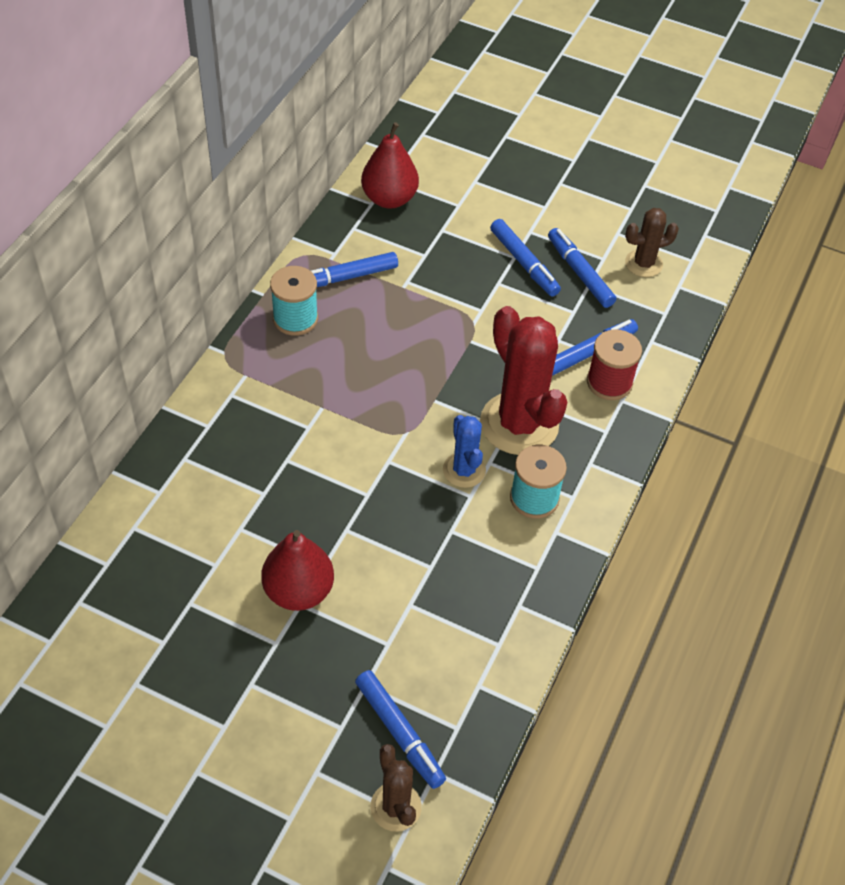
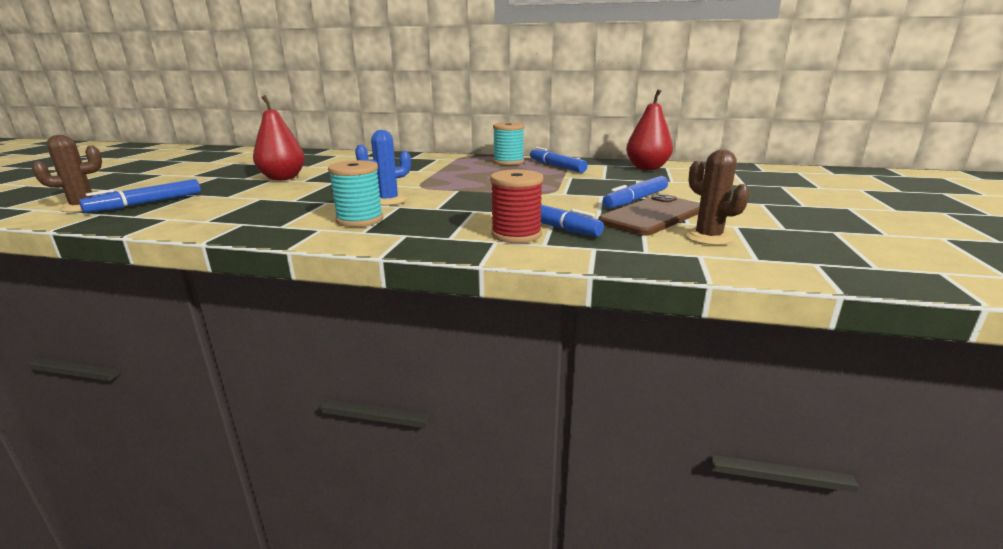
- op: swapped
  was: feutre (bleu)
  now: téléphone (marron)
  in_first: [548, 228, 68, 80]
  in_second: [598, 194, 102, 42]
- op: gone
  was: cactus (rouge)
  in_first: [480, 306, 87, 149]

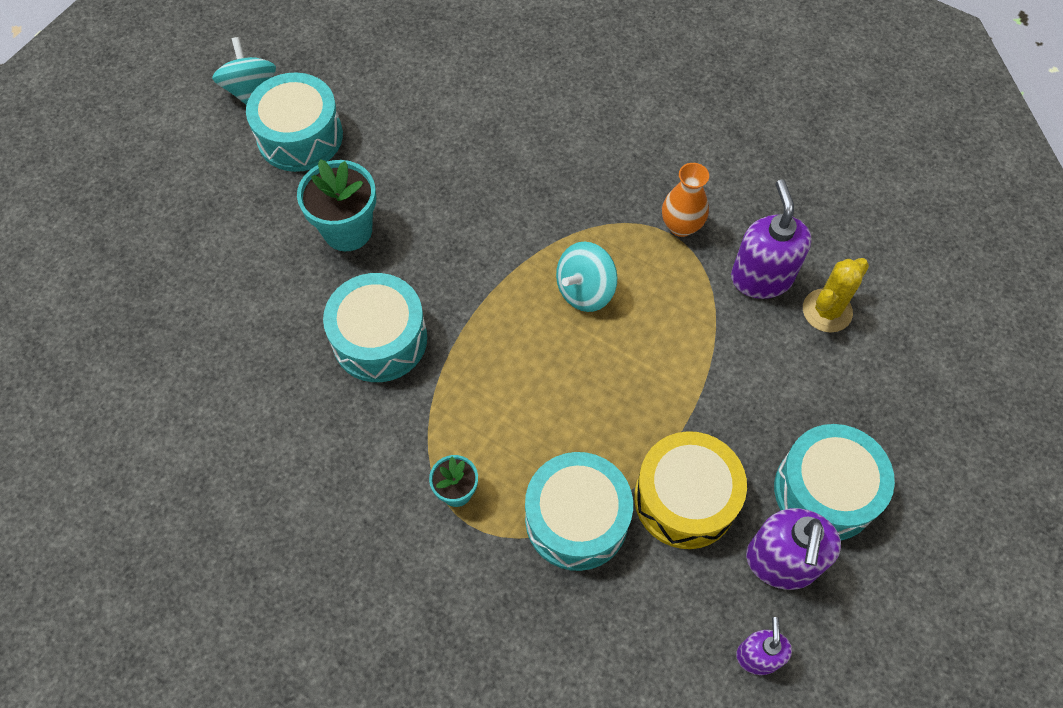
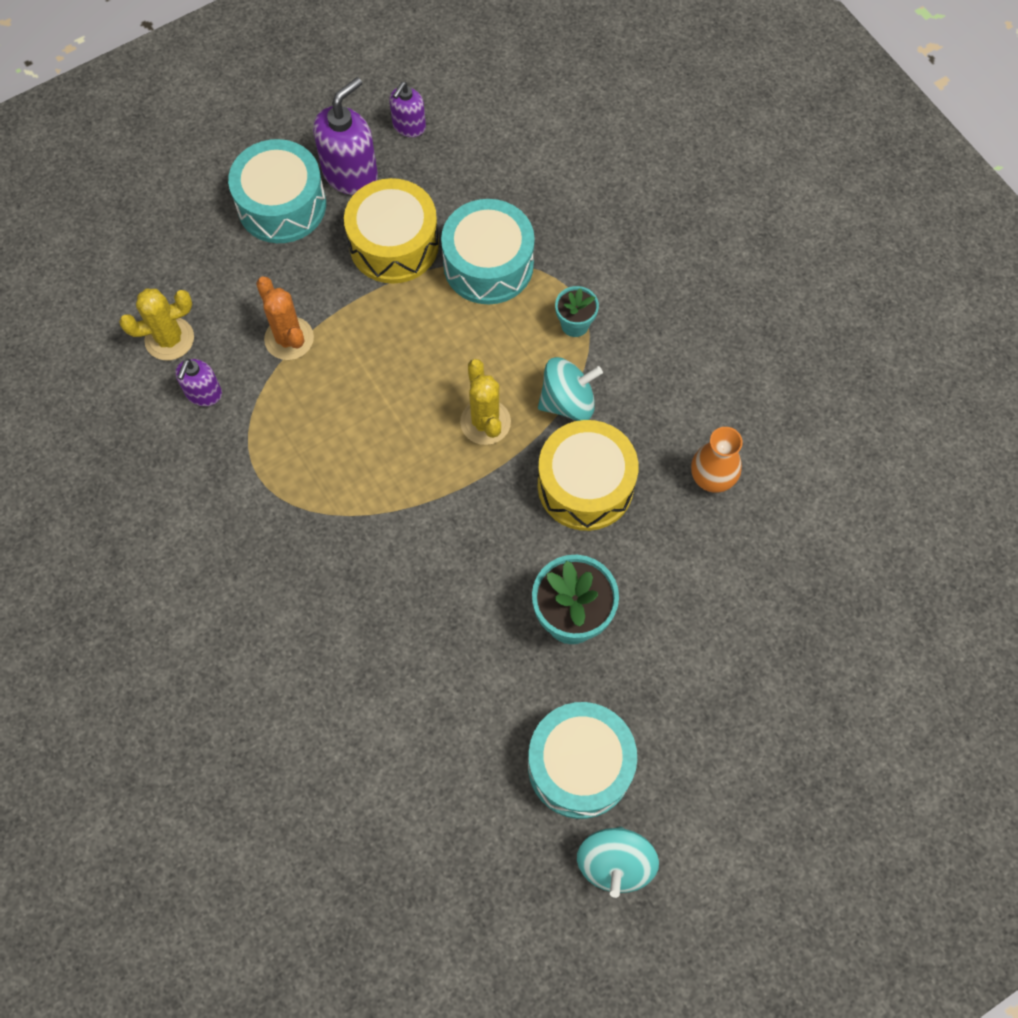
- op: shifted
  was: vase (orange)
  in_first: [662, 163, 47, 74]
  in_second: [691, 427, 52, 66]
- op: scaled
  was: distributeur de savon (violet)
  in_first: [731, 180, 81, 119]
  in_second: [175, 359, 47, 47]
  ratio: 0.59
- op: shifted
  was: toupie (turquoise)
  in_first: [556, 241, 62, 71]
  in_second: [538, 357, 65, 64]
- op: repainted
  was: tambour (turquoise)
  now: tambour (jaune)
  in_first: [323, 273, 104, 109]
  in_second: [538, 420, 101, 111]
- op: new
  now: cactus (orange)
  in_second: [256, 277, 58, 83]
- op: new
  now: cactus (jaune)
  in_second: [460, 359, 51, 86]

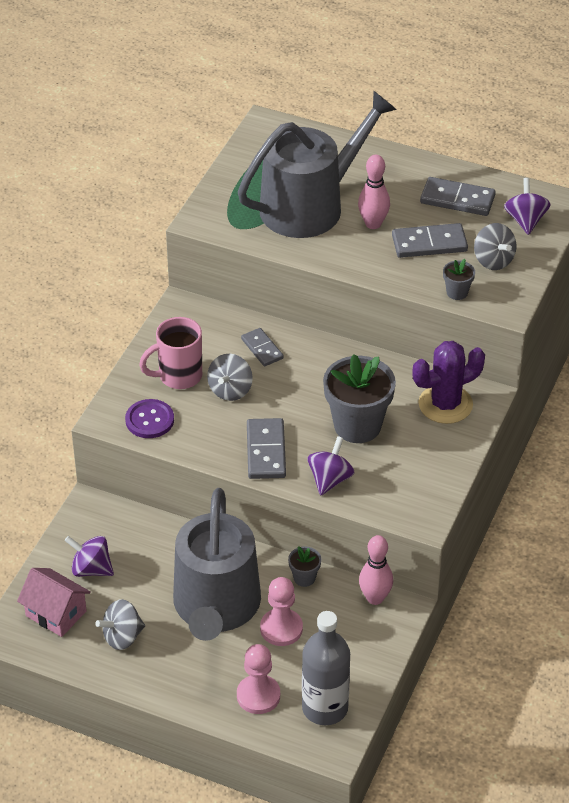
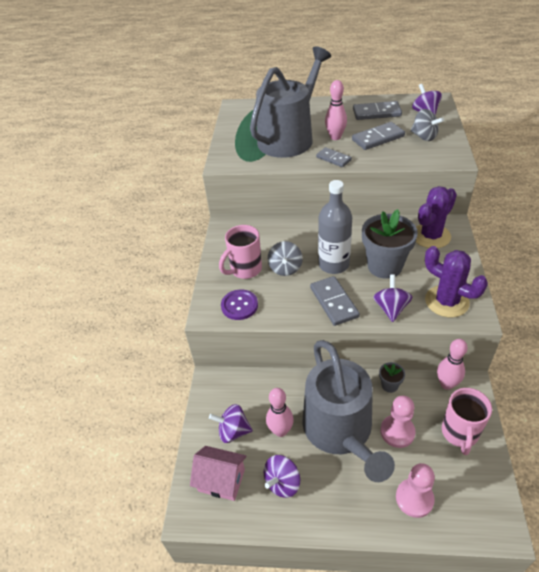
- op: gone
  was: pot de fleurs (gris)
  in_first: [443, 259, 32, 41]
- op: shifted
  was: domino (gris)
  in_first: [241, 328, 43, 38]
  in_second: [316, 147, 36, 20]
- op: repainted
  was: toupie (gris)
  now: toupie (violet)
  in_first: [95, 599, 50, 51]
  in_second: [264, 455, 36, 43]
- op: shifted
  was: bouteille (gris)
  in_first: [302, 611, 48, 114]
  in_second: [318, 180, 34, 94]
- op: new
  now: cactus (violet)
  in_second: [425, 246, 63, 71]
- op: new
  now: quille (rose)
  in_second: [266, 388, 28, 49]
- op: new
  now: tasse (rose)
  in_second: [442, 388, 50, 67]

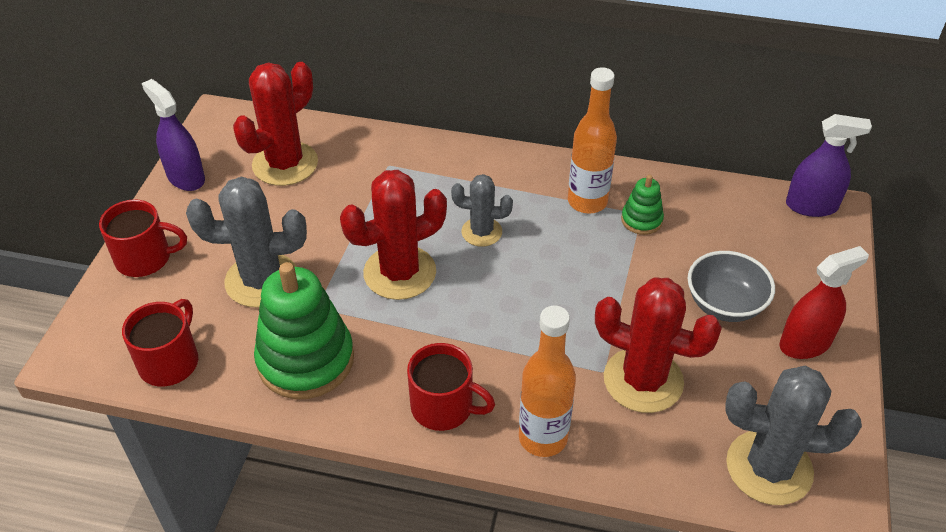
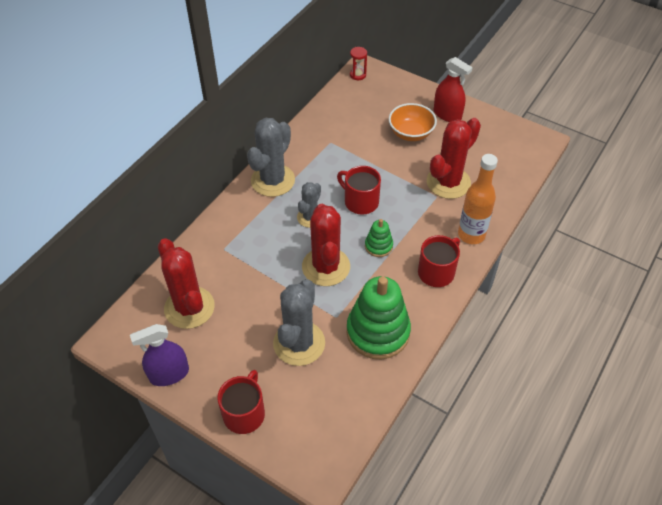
- op: gone
  was: bouteille (orange)
  in_first: [568, 67, 49, 146]
- op: swapped
  was: vaporisateur (violet)
  now: sablier (rouge)
  in_first: [786, 114, 86, 103]
  in_second: [350, 47, 17, 33]
- op: shifted
  was: jouet à empiler (vert)
  in_first: [621, 175, 43, 60]
  in_second: [365, 219, 28, 38]
- op: rotated
  was: vaporisateur (rouge)
  in_first: [779, 246, 90, 113]
  in_second: [434, 57, 39, 65]
  clockwise: 135
- op: repainted
  was: bol (gris)
  now: bol (orange)
  in_first: [688, 251, 87, 71]
  in_second: [389, 103, 48, 38]
- op: shifted
  was: tasse (rouge)
  in_first: [122, 299, 76, 87]
  in_second: [337, 166, 44, 49]
- op: shifted
  was: cactus (gris)
  in_first: [725, 366, 137, 139]
  in_second: [247, 118, 48, 79]

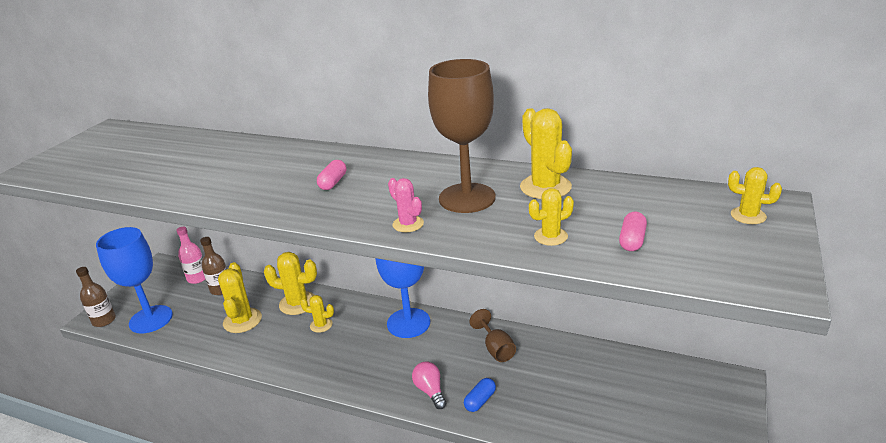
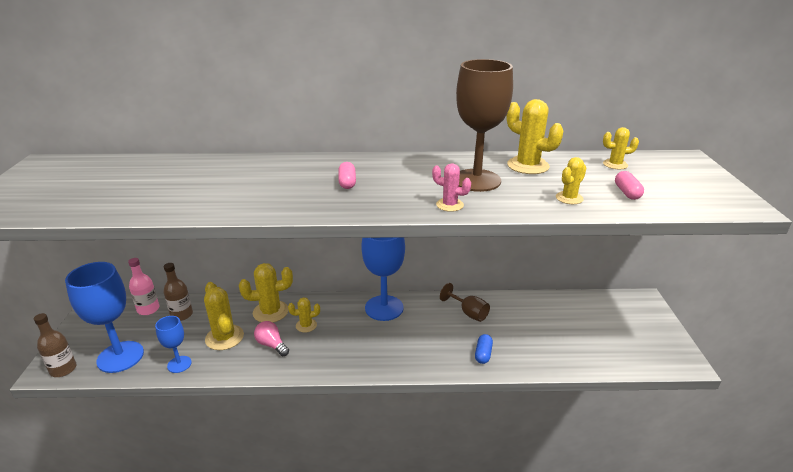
- op: shifted
  was: cactus (jaune)
  in_first: [728, 167, 54, 57]
  in_second: [603, 127, 36, 42]
- op: shifted
  was: ampoule (rose)
  in_first: [412, 362, 34, 47]
  in_second: [254, 321, 35, 35]
- op: new
  now: verre à pied (bleu)
  in_second: [155, 316, 37, 57]

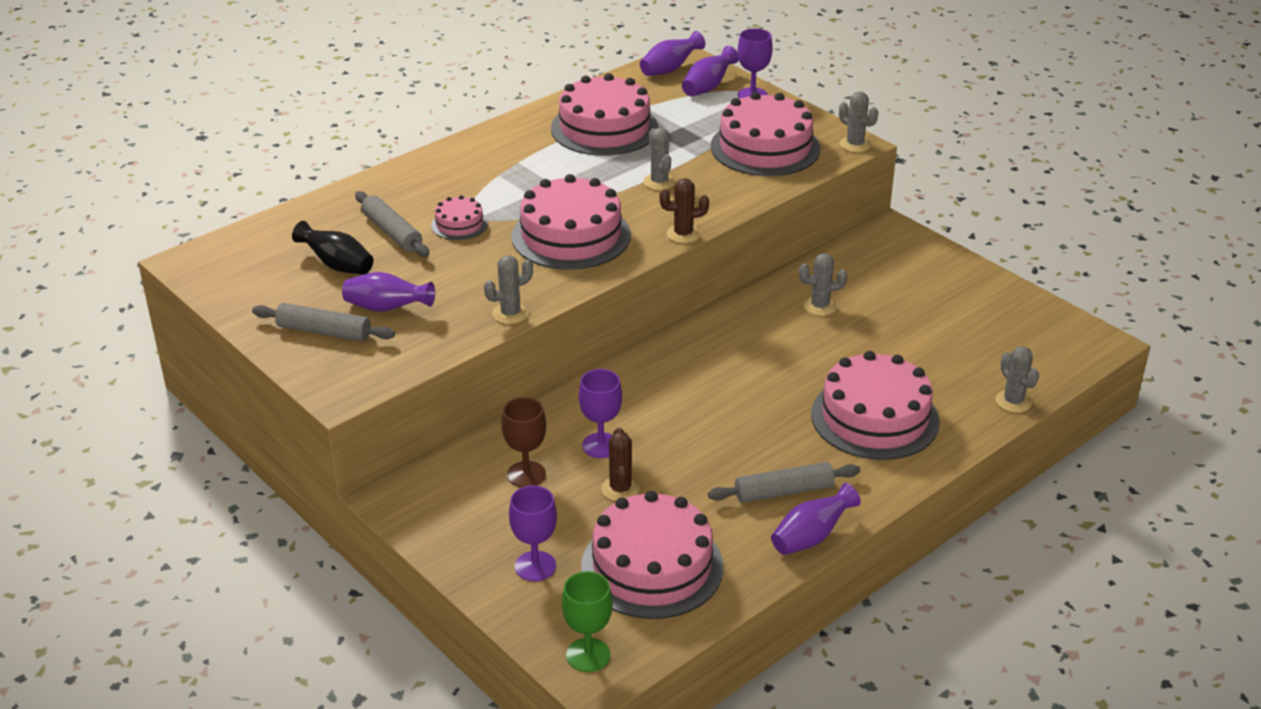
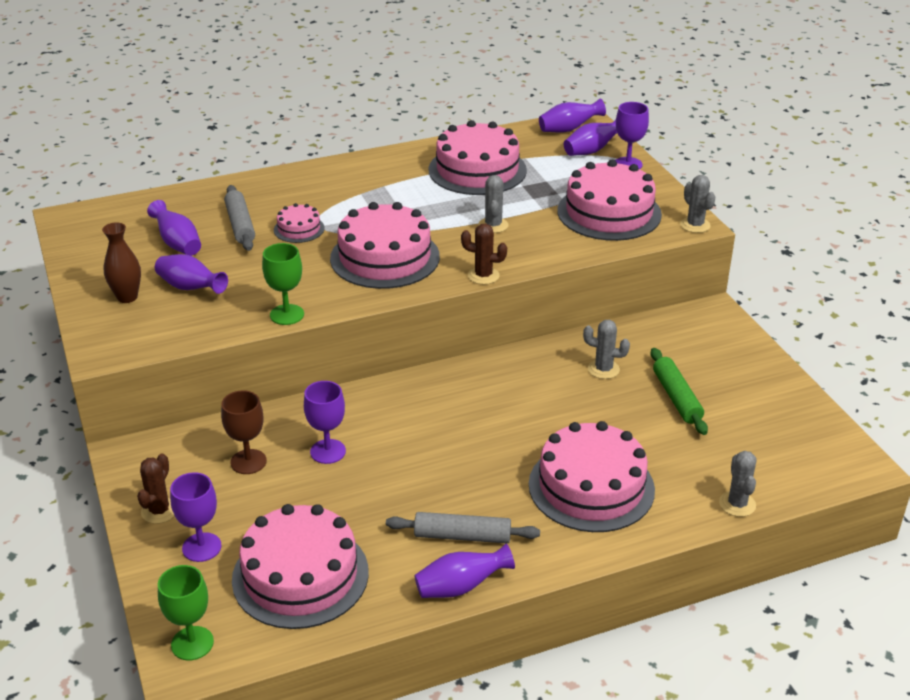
- op: repainted
  was: vase (noir)
  now: vase (violet)
  in_first: [292, 221, 81, 54]
  in_second: [147, 200, 54, 56]
- op: swapped
  was: cactus (gris)
  now: verre à pied (vert)
  in_first: [484, 256, 49, 68]
  in_second: [262, 243, 42, 82]
- op: swapped
  was: rouleau à pâtisserie (gris)
  now: vase (marron)
  in_first: [252, 303, 143, 38]
  in_second: [102, 222, 39, 81]
- op: shifted
  was: cactus (marron)
  in_first: [601, 428, 39, 73]
  in_second: [137, 454, 38, 70]
- op: new
  now: rouleau à pâtisserie (vert)
  in_second: [650, 348, 58, 87]

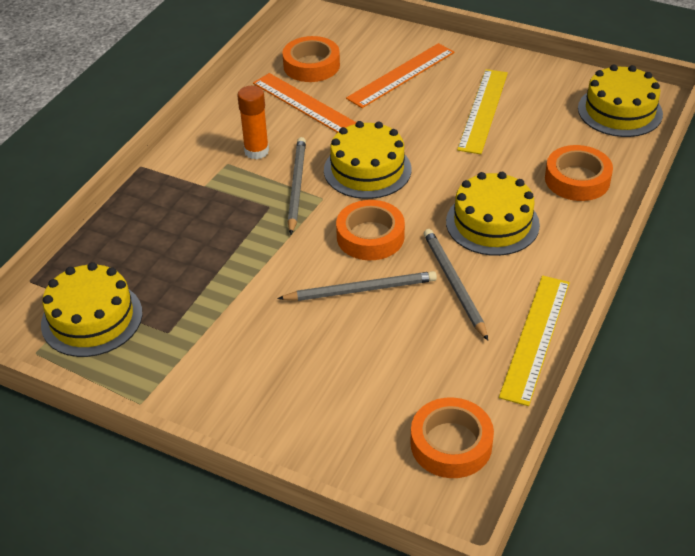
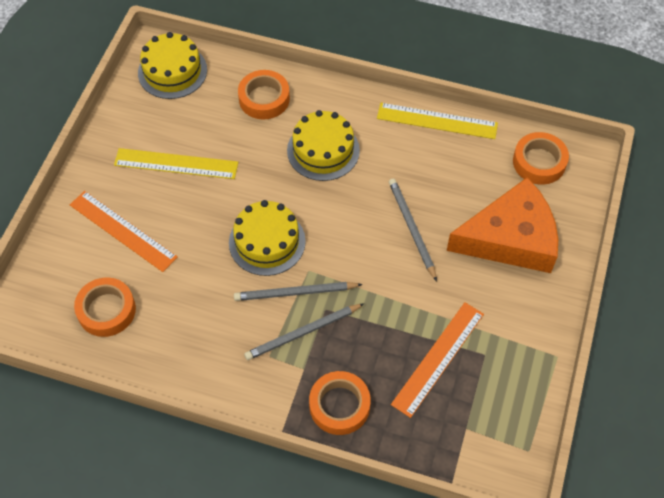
- op: shifted
  was: règle (orange)
  in_first: [253, 73, 103, 60]
  in_second: [391, 302, 93, 116]
- op: gone
  was: bâton de colle (orange)
  in_first: [237, 86, 32, 73]
- op: shifted
  was: ruban adhésif (orange)
  in_first: [336, 200, 69, 60]
  in_second: [309, 371, 62, 64]
- op: shifted
  was: crayon (gris)
  in_first: [424, 229, 64, 112]
  in_second: [244, 303, 120, 57]
- op: gone
  was: gâteau (jaune)
  in_first: [41, 262, 102, 95]
- op: new
  now: fromage (orange)
  in_second: [447, 177, 111, 96]

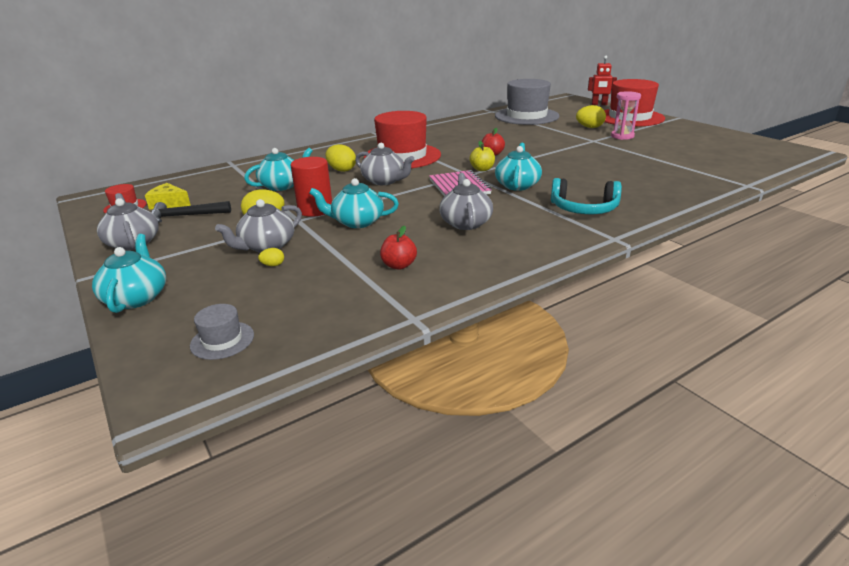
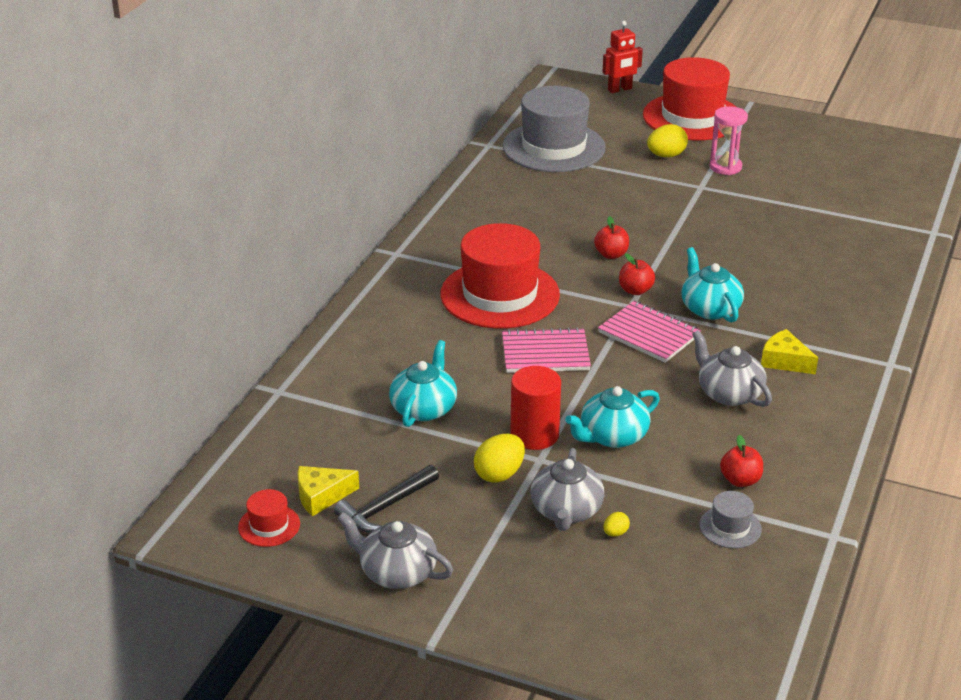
- op: repainted
  was: pomme (jaune)
  now: pomme (rouge)
  in_first: [470, 141, 25, 30]
  in_second: [619, 253, 36, 42]
- op: swapped
  was: théière (gris)
  now: carnet (rose)
  in_first: [355, 143, 60, 42]
  in_second: [502, 327, 89, 46]
- op: gone
  was: œuf (jaune)
  in_first: [326, 144, 30, 28]
- op: gone
  was: casque audio (turquoise)
  in_first: [551, 178, 71, 36]
- op: gone
  was: théière (turquoise)
  in_first: [92, 234, 74, 79]
- op: shifted
  was: chapeau (gris)
  in_first: [190, 304, 64, 56]
  in_second: [699, 491, 63, 57]
- op: new
  now: fromage (jaune)
  in_second: [761, 329, 57, 45]

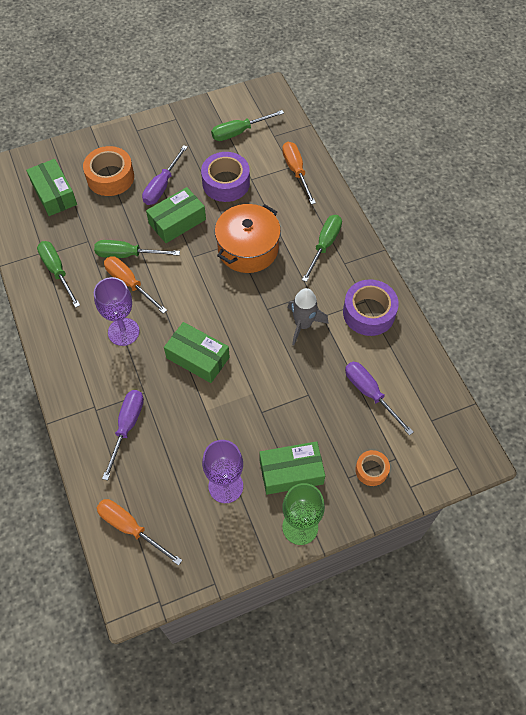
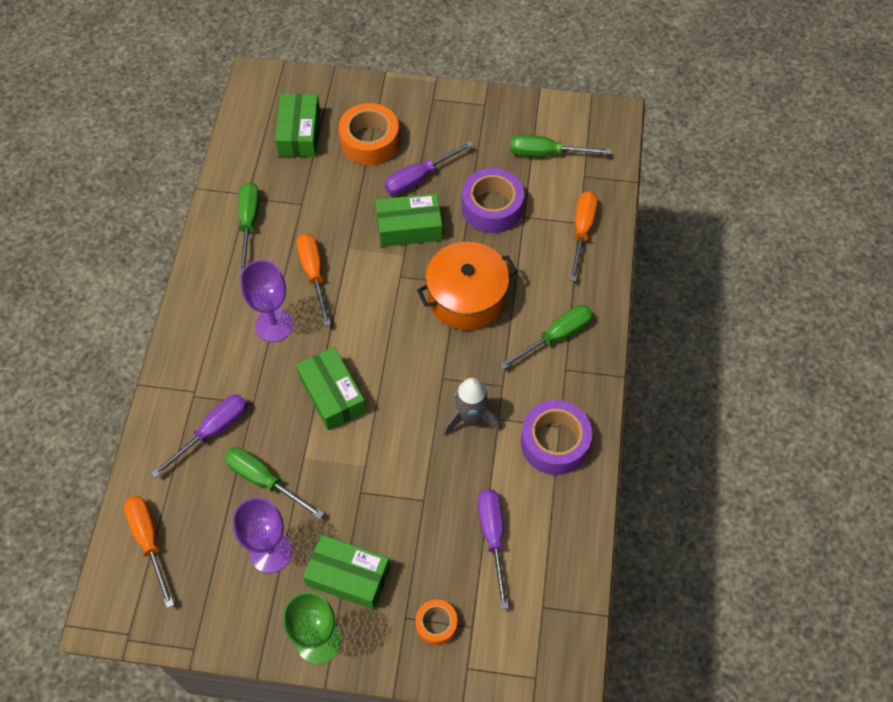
- op: shifted
  was: tournevis (vert)
  in_first: [94, 240, 86, 18]
  in_second: [225, 447, 99, 72]

